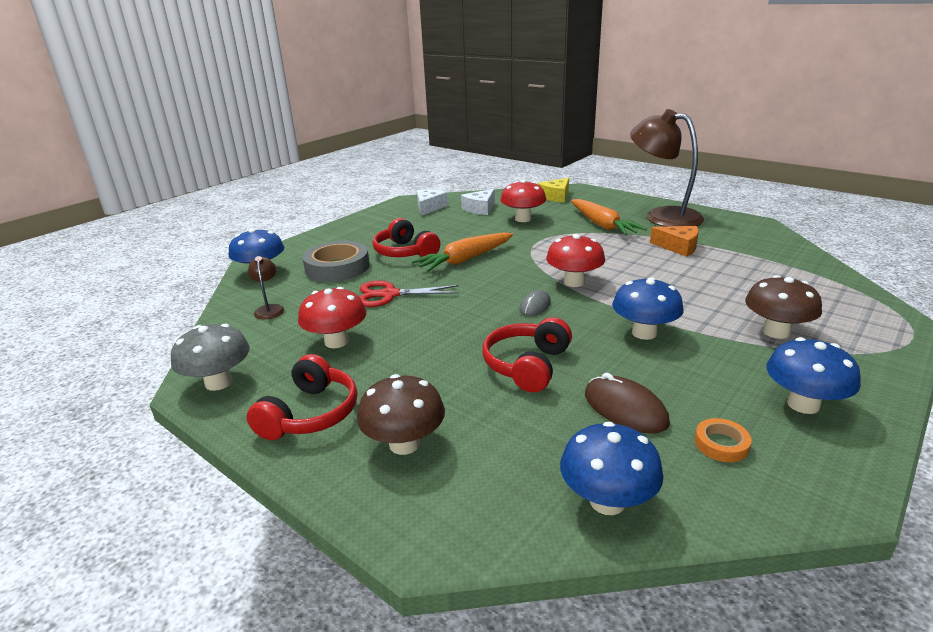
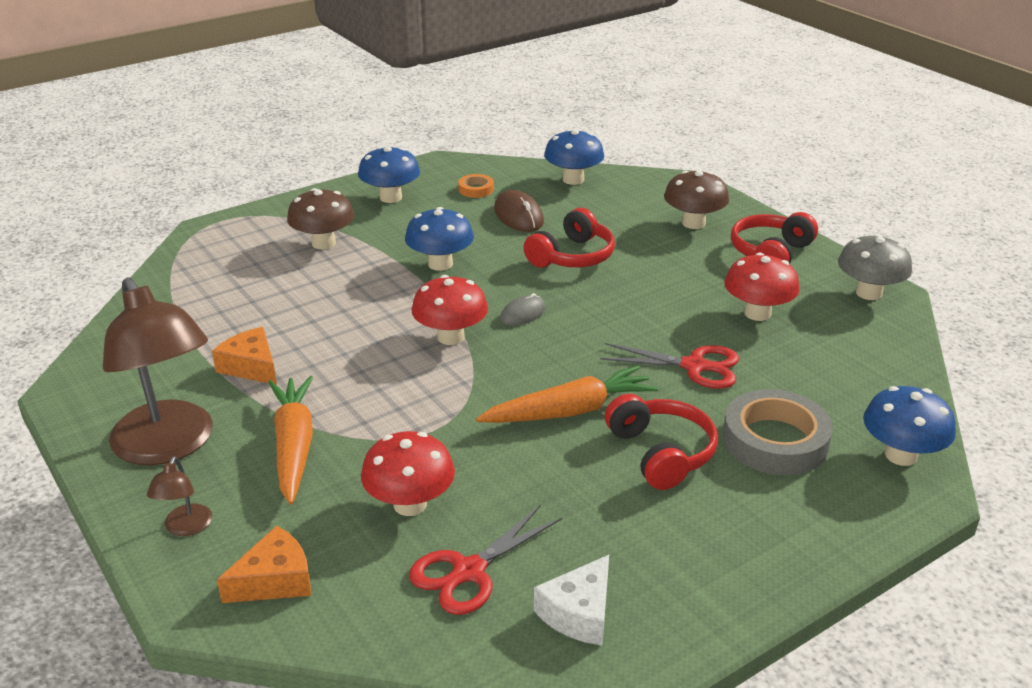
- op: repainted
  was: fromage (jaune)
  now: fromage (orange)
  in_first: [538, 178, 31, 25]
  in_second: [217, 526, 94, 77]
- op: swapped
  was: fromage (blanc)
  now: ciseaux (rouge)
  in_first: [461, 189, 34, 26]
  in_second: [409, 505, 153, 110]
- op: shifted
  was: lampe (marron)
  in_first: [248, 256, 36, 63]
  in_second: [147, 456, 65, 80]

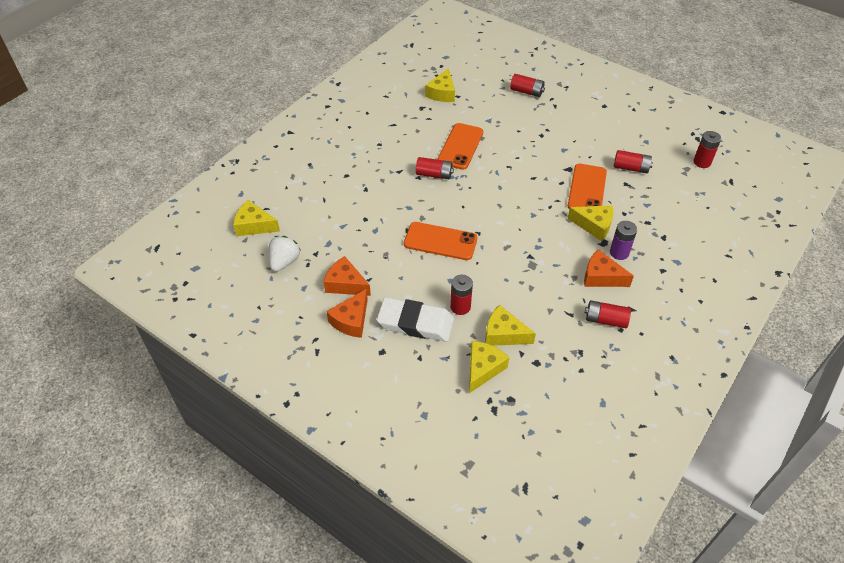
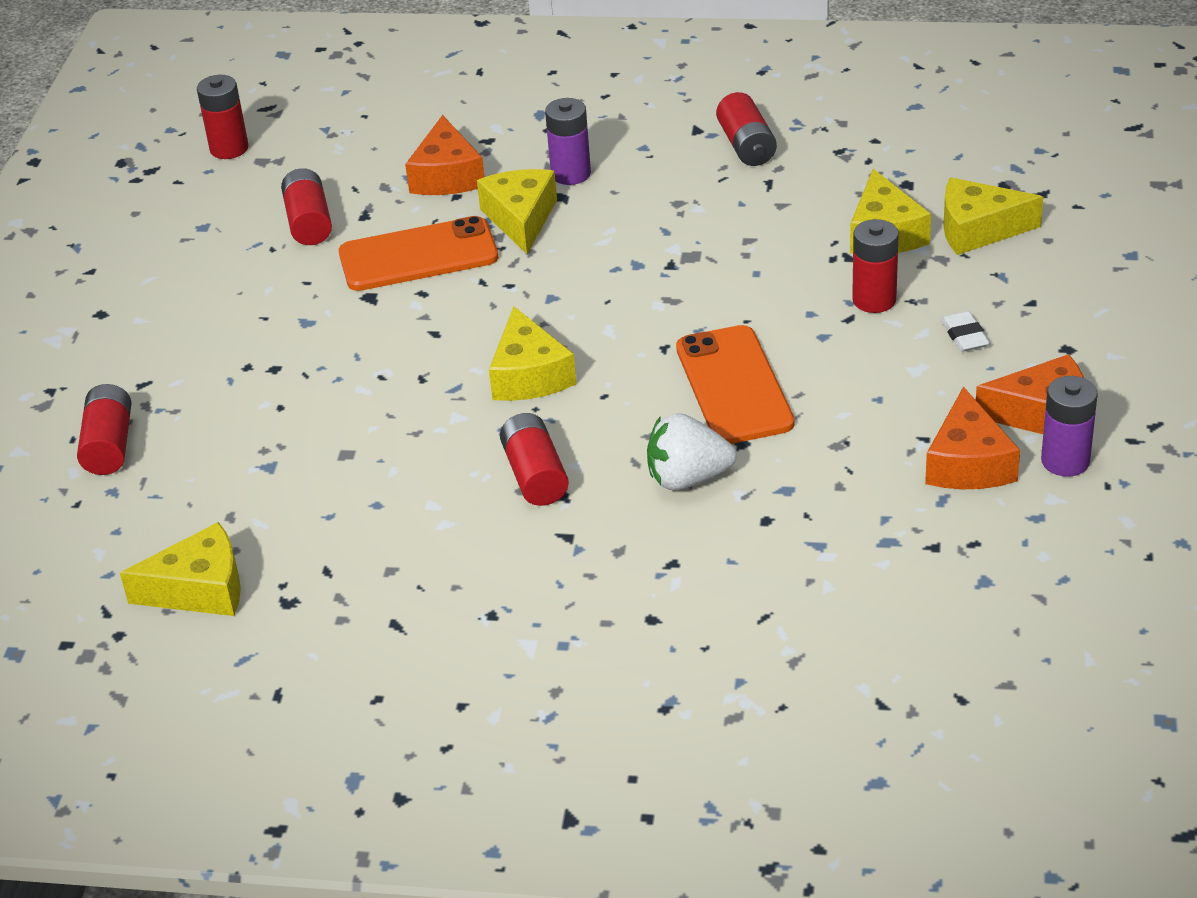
- op: gone
  was: téléphone (orange)
  in_first: [438, 123, 45, 47]
- op: shifted
  was: fromage (jaune)
  in_first: [233, 200, 47, 36]
  in_second: [489, 306, 88, 95]
- op: shifted
  was: fraise (blanc)
  in_first: [269, 236, 31, 36]
  in_second: [647, 413, 90, 77]
- op: shifted
  was: fromage (orange)
  in_first: [584, 249, 50, 38]
  in_second: [405, 115, 80, 80]
- op: scaled
  was: gomme (blanc)
  in_first: [377, 297, 77, 45]
  in_second: [941, 311, 49, 41]
  ratio: 0.4
- op: new
  now: pile (violet)
  in_second: [1041, 376, 57, 101]

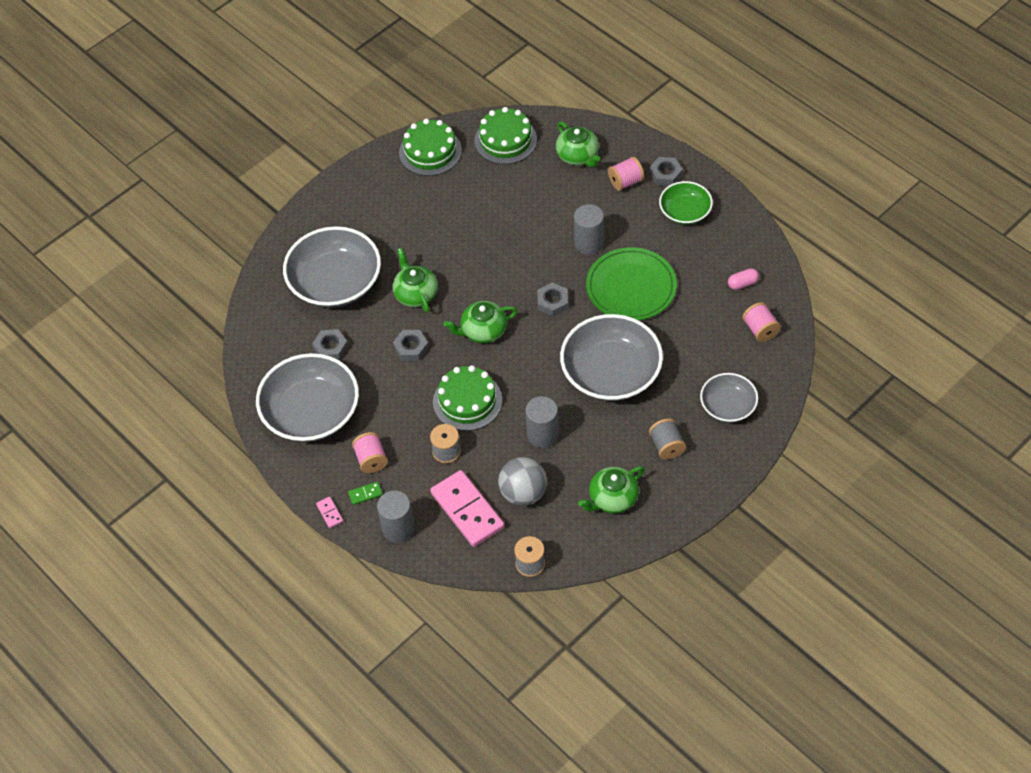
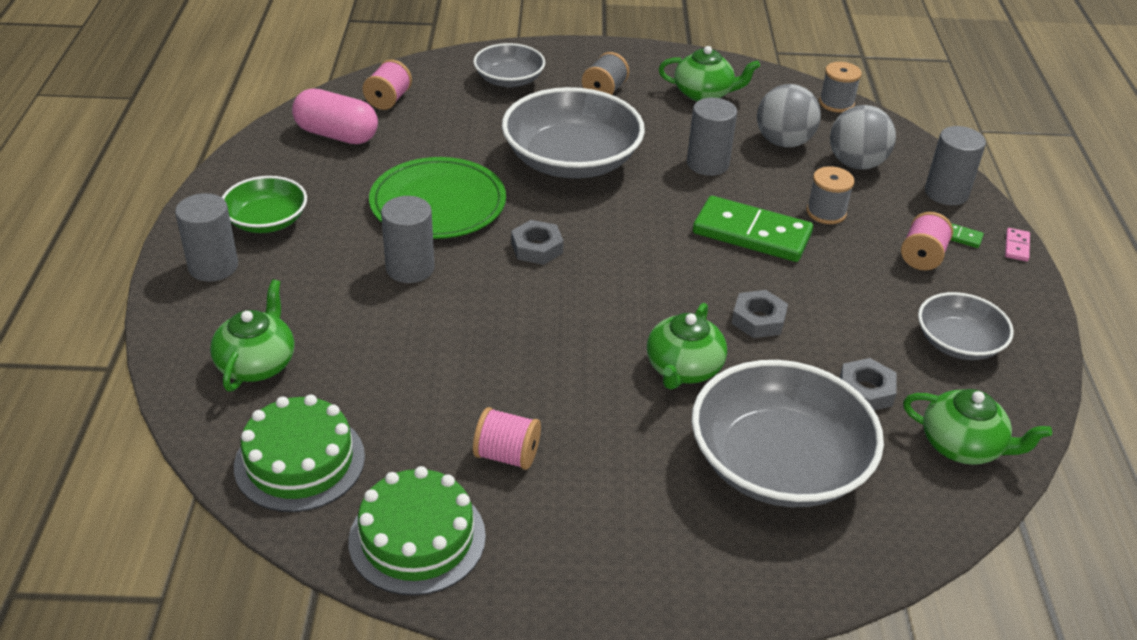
- op: shifted
  was: bobine (rose)
  in_first: [608, 157, 36, 34]
  in_second: [473, 407, 68, 63]
- op: swapped
  was: écrou (gris)
  now: cylindre (gris)
  in_first: [649, 157, 34, 29]
  in_second: [175, 193, 63, 89]
- op: scaled
  was: gélule (rose)
  in_first: [728, 268, 31, 22]
  in_second: [292, 89, 86, 55]
  ratio: 1.97
- op: shifted
  was: théière (vert)
  in_first: [444, 301, 74, 42]
  in_second: [903, 389, 149, 76]
- op: scaled
  was: bol (gris)
  in_first: [256, 353, 103, 89]
  in_second: [918, 292, 96, 68]
  ratio: 0.56
- op: swapped
  was: gâteau (vert)
  now: domino (vert)
  in_first: [433, 365, 69, 66]
  in_second: [693, 196, 120, 66]
- op: swapped
  was: domino (rose)
  now: balle (gris)
  in_first: [430, 470, 74, 77]
  in_second: [830, 105, 66, 65]

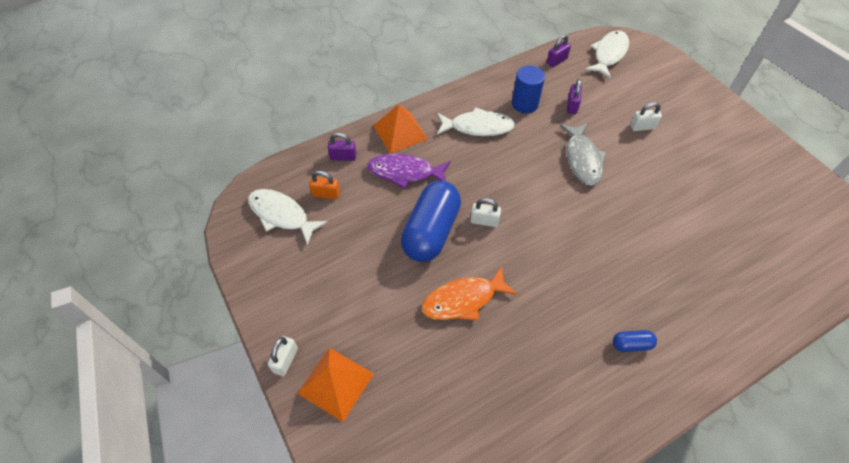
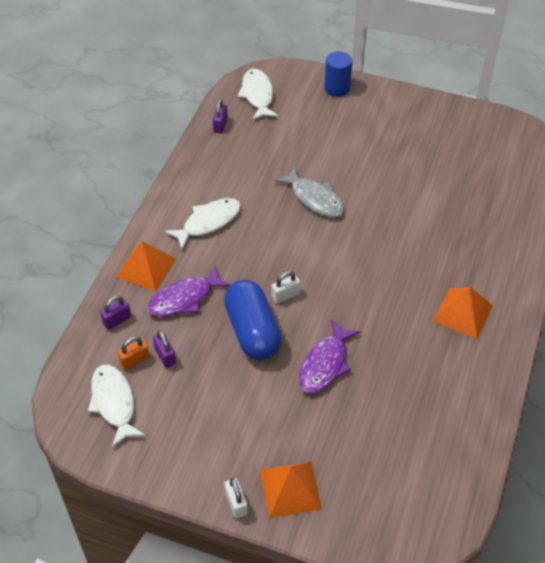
- op: shifted
  was: cylindre (bleu)
  in_first: [512, 65, 33, 49]
  in_second: [324, 51, 28, 46]
- op: shifted
  was: cadenas (violet)
  in_first: [567, 79, 15, 35]
  in_second: [153, 330, 23, 38]
- op: gone
  was: cadenas (blanc)
  in_first: [630, 102, 32, 29]
- op: rotated
  was: poisson (blanc)
  in_first: [248, 189, 80, 56]
  in_second: [88, 364, 58, 84]
  clockwise: 75
- op: repainted
  was: poisson (orange)
  now: poisson (violet)
  in_first: [422, 266, 95, 55]
  in_second: [299, 319, 62, 74]
- op: swapped
  was: gélule (bleu)
  now: pyramide (orange)
  in_first: [613, 330, 44, 22]
  in_second: [433, 287, 60, 52]

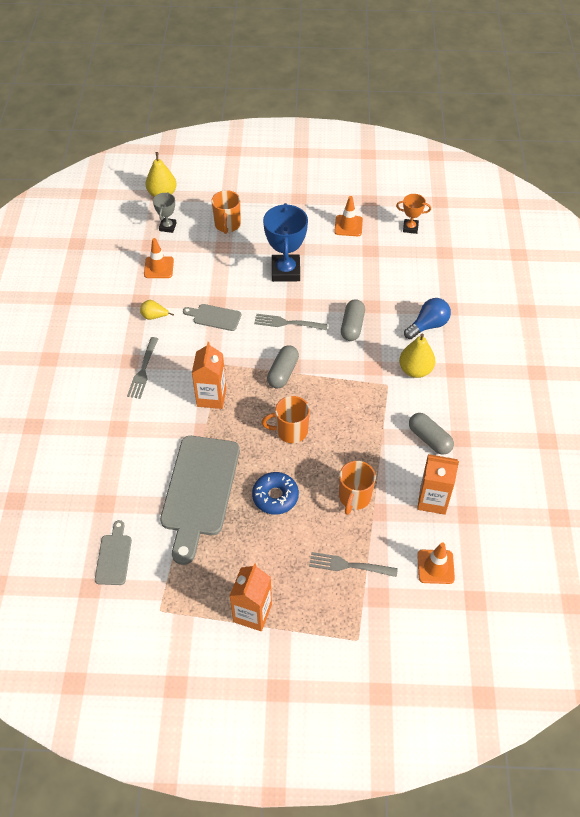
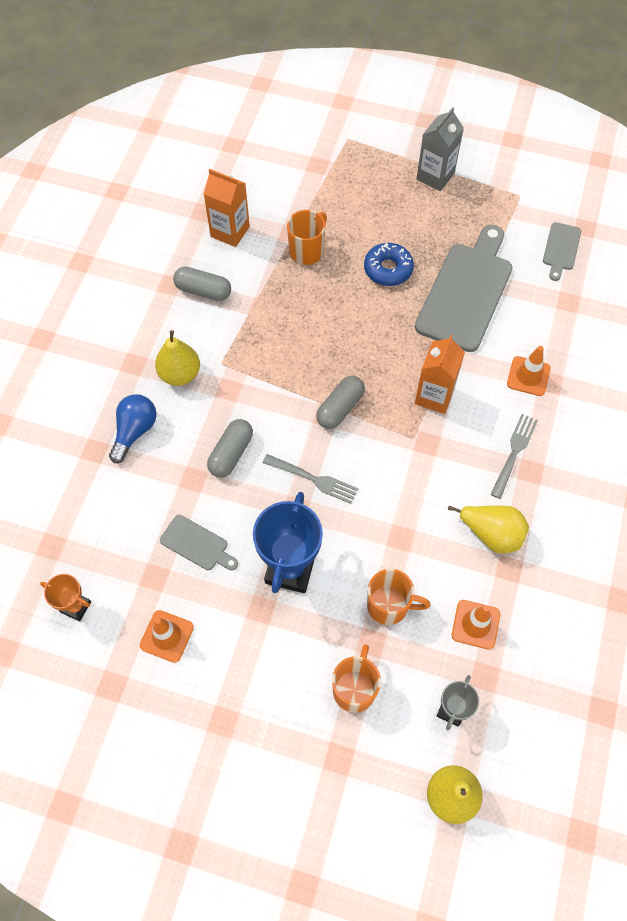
- op: rotated
  was: ampoule (bleu)
  in_first: [404, 298, 47, 41]
  in_second: [109, 394, 47, 69]
  clockwise: 135
- op: scaled
  was: poire (jaune)
  in_first: [140, 300, 34, 20]
  in_second: [448, 506, 81, 48]
  ratio: 1.71
- op: shifted
  was: planche à découper (gris)
  in_first: [183, 304, 58, 27]
  in_second: [160, 515, 78, 55]
- op: shifted
  was: tasse (orange)
  in_first: [262, 396, 48, 47]
  in_second: [367, 569, 64, 56]
- op: rotated
  was: gélule (gris)
  in_first: [409, 413, 45, 42]
  in_second: [173, 267, 58, 34]
  clockwise: -45
- op: shifted
  was: cône de chantier (orange)
  in_first: [417, 542, 38, 42]
  in_second: [507, 346, 43, 50]
- op: gone
  was: fourchette (gris)
  in_first: [309, 552, 89, 25]
- op: repainted
  was: brique de lait (orange)
  now: brique de lait (gris)
  in_first: [230, 563, 42, 68]
  in_second: [417, 107, 47, 84]

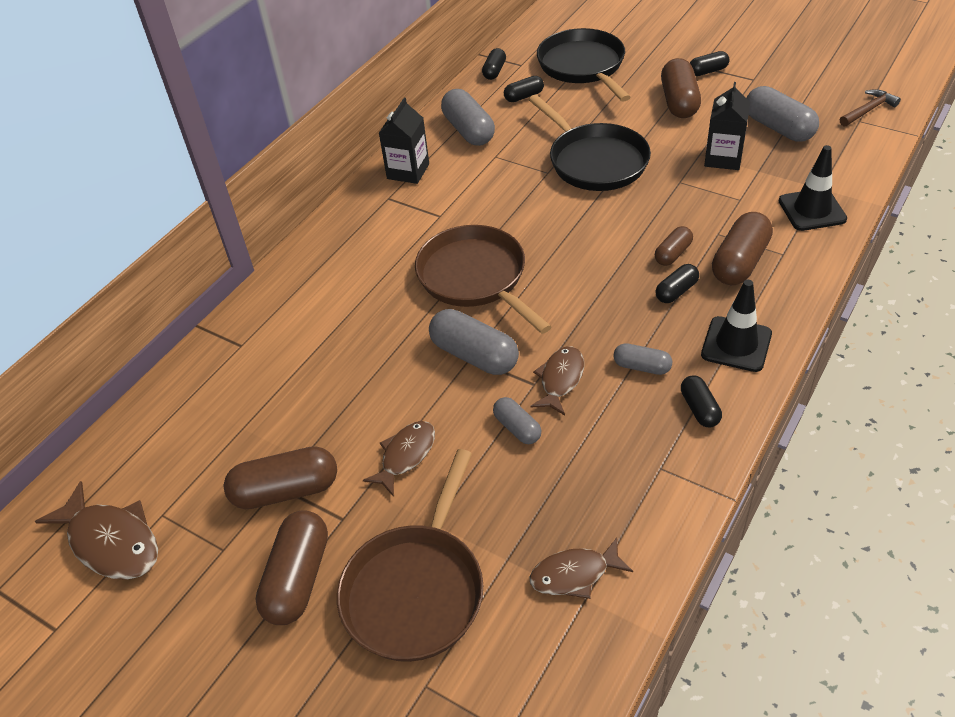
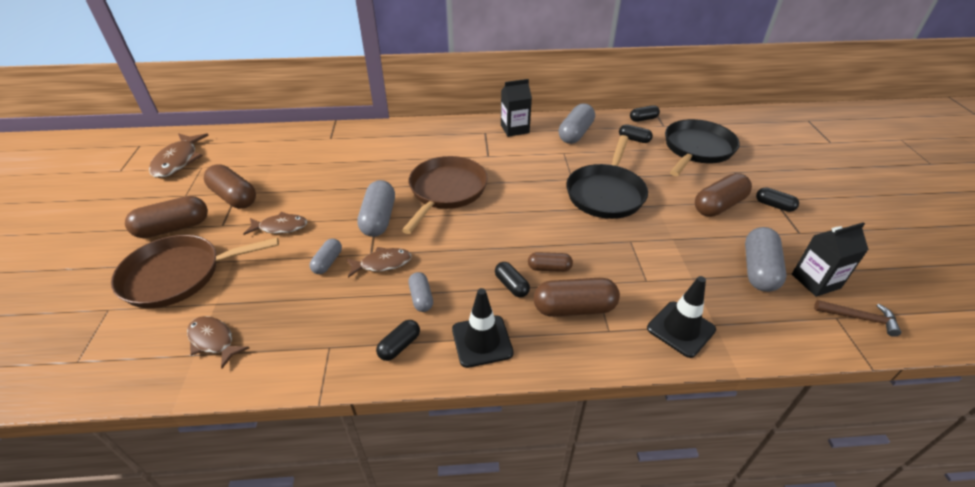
- op: shifted
  was: brique de lait (noir)
  in_first: [704, 82, 46, 88]
  in_second: [792, 222, 77, 75]
- op: rotated
  was: gélule (noir)
  in_first: [656, 264, 43, 39]
  in_second: [495, 262, 35, 36]
  clockwise: 45

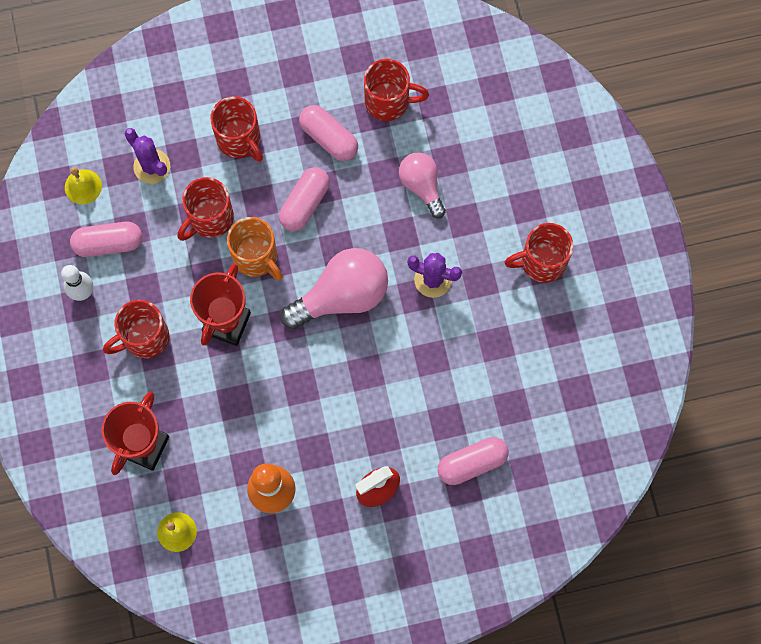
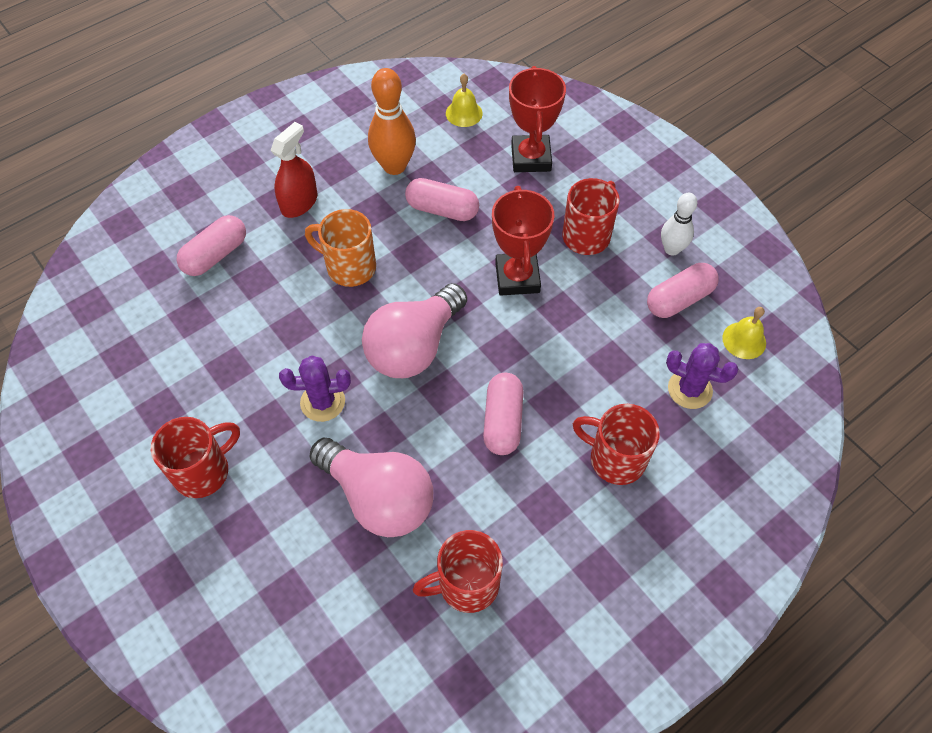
- op: shifted
  was: gélule (rose)
  in_first: [299, 105, 59, 56]
  in_second: [405, 178, 74, 43]
- op: scaled
  was: ampoule (rose)
  in_first: [399, 152, 47, 66]
  in_second: [309, 438, 124, 99]
  ratio: 1.63
- op: gone
  was: tasse (rouge)
  in_first: [177, 177, 57, 64]
- op: shifted
  was: tasse (orange)
  in_first: [227, 217, 56, 63]
  in_second: [305, 209, 71, 78]

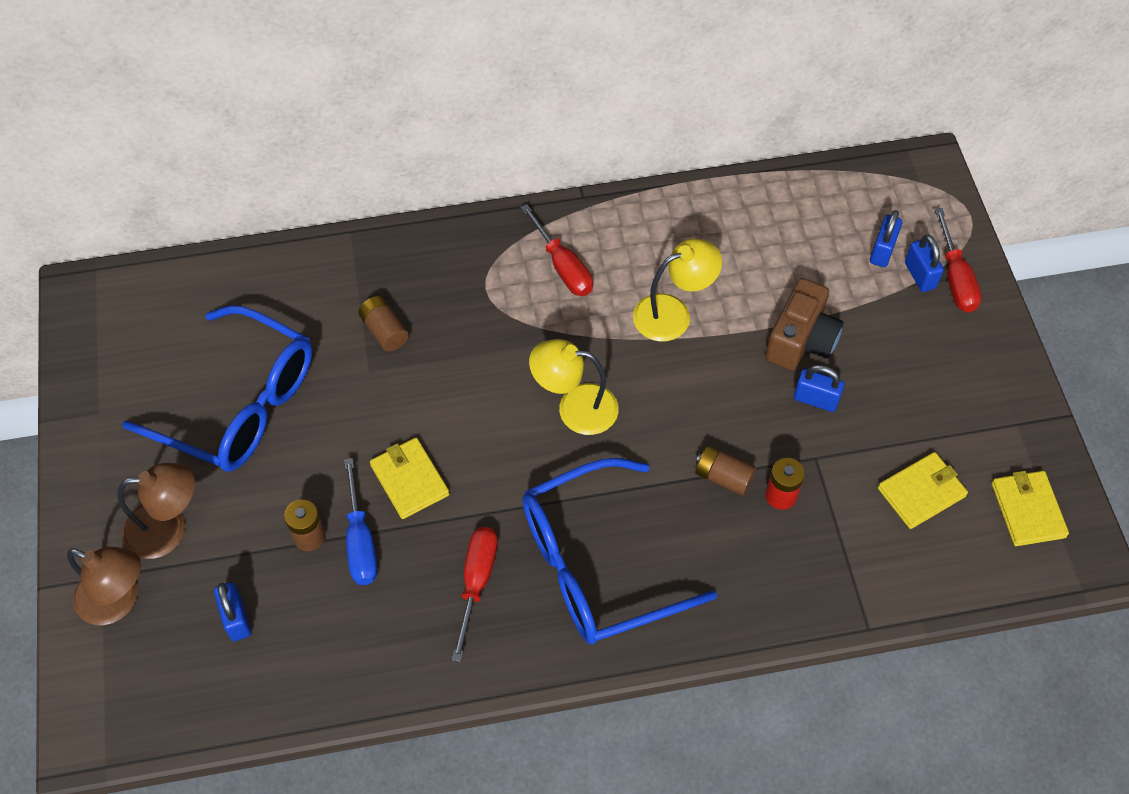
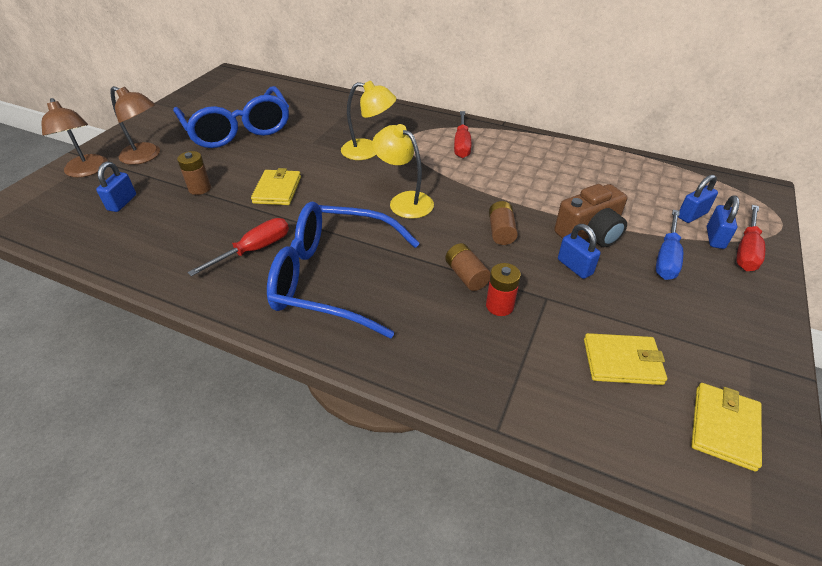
- op: shifted
  was: lampe (jaune)
  in_first: [633, 239, 89, 103]
  in_second: [341, 81, 55, 79]
- op: shifted
  was: pile (marron)
  in_first: [358, 296, 51, 56]
  in_second: [489, 201, 29, 44]
- op: shifted
  was: tournevis (bleu)
  in_first: [344, 458, 33, 127]
  in_second: [656, 210, 27, 70]

